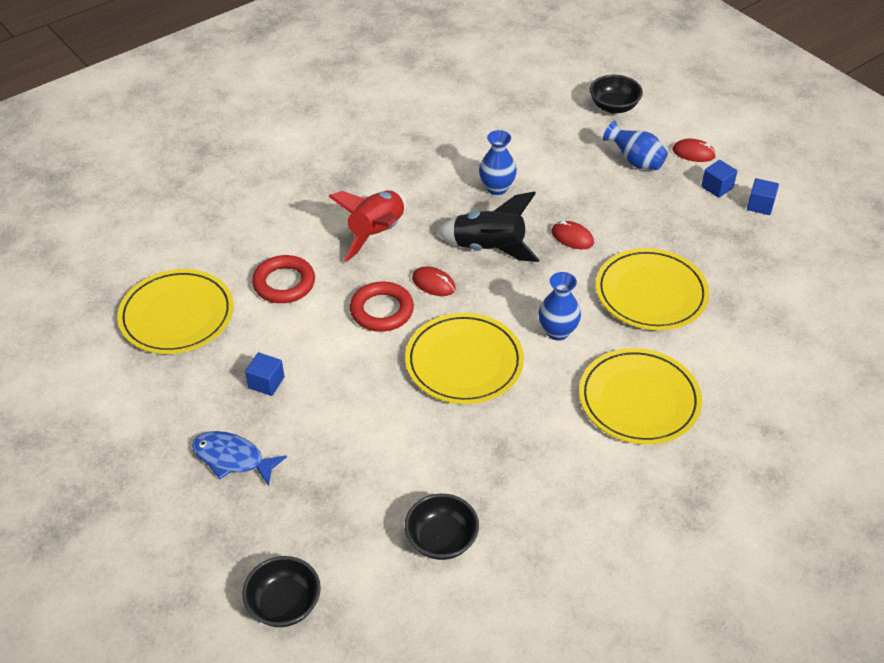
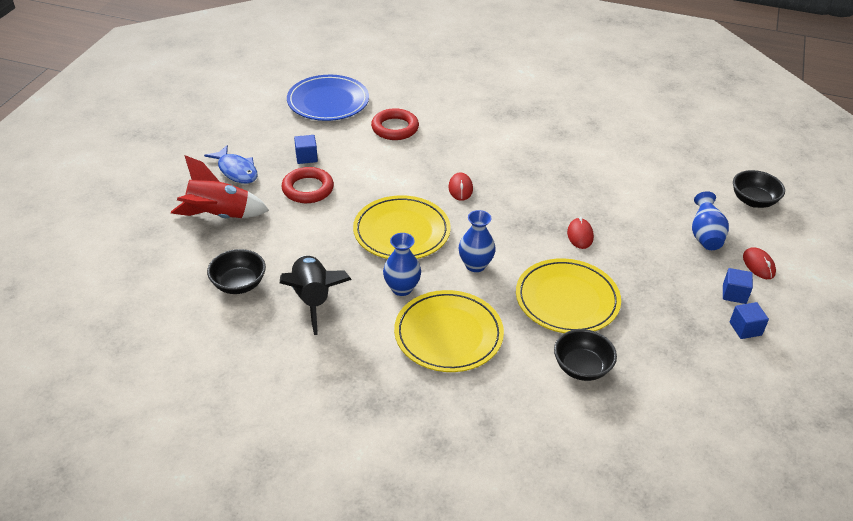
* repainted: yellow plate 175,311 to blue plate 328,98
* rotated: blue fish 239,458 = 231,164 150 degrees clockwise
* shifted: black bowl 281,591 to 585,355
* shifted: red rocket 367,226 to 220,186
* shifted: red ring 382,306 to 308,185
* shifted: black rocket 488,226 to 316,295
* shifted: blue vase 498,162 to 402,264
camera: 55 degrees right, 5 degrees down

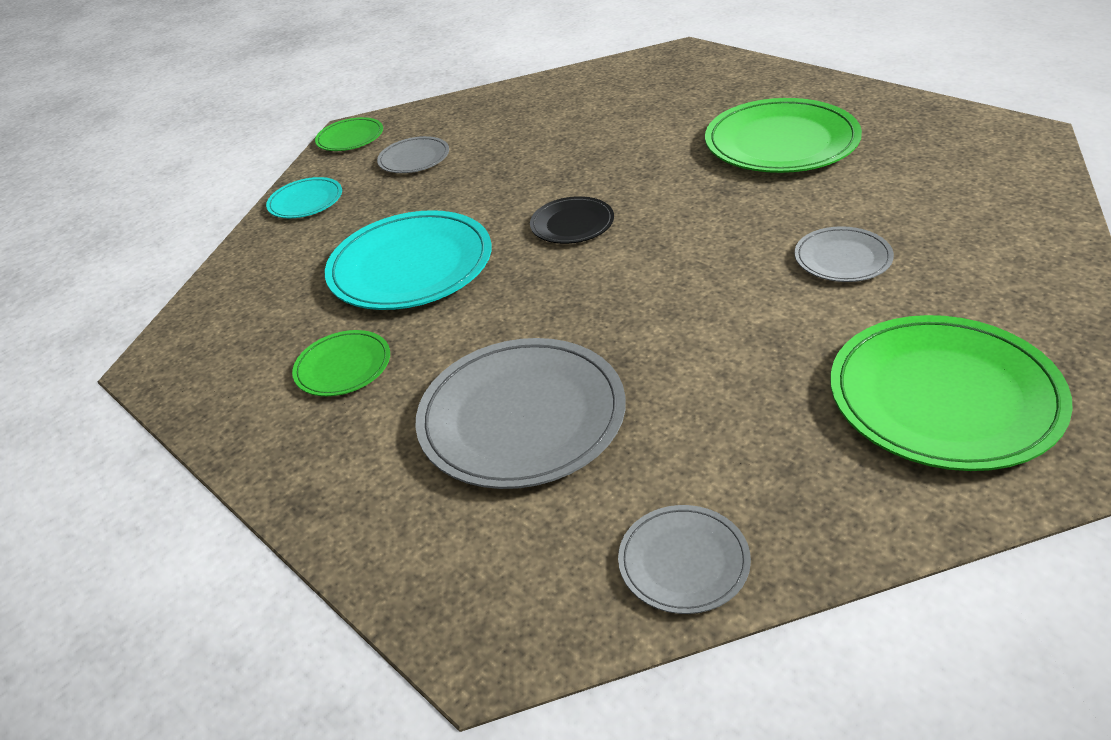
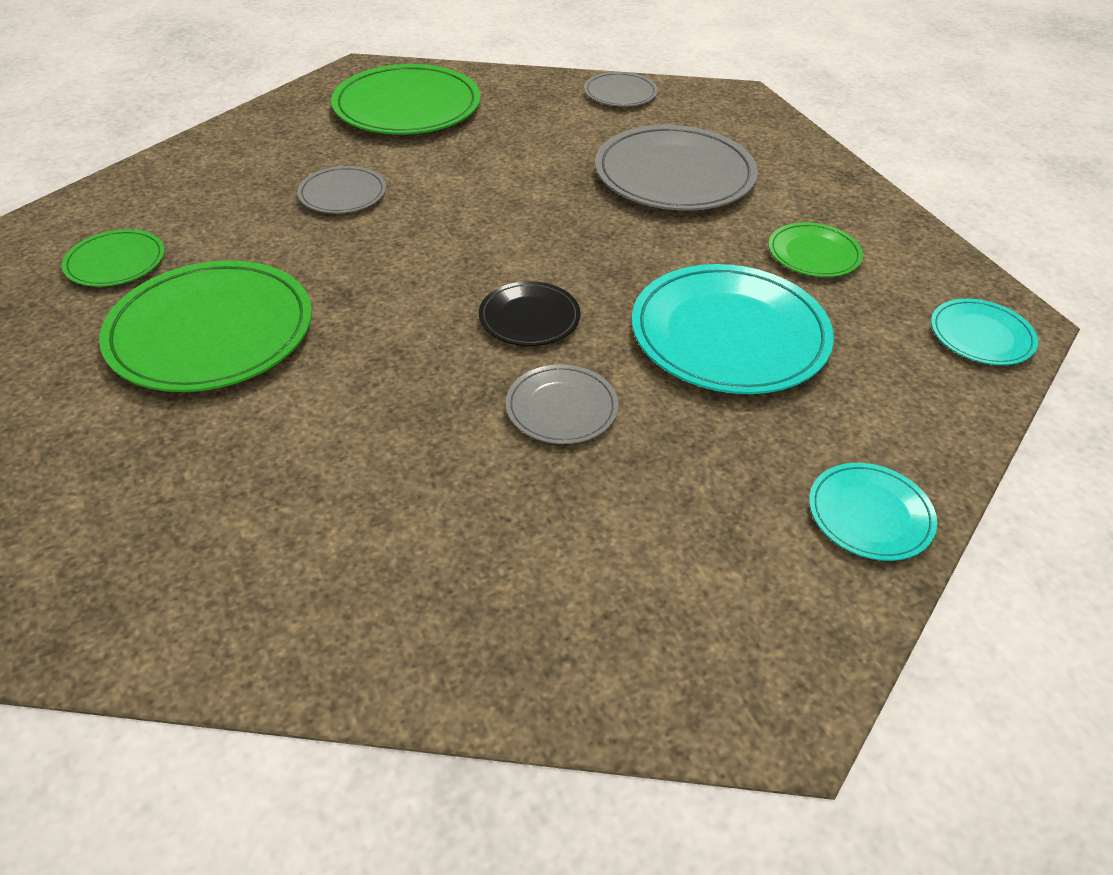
* shifted: green plate 349,134 to 113,258
* shifted: grey plate 413,154 to 562,404
* new: turquoise plate 984,332
camera: 165 degrees left, 5 degrees up

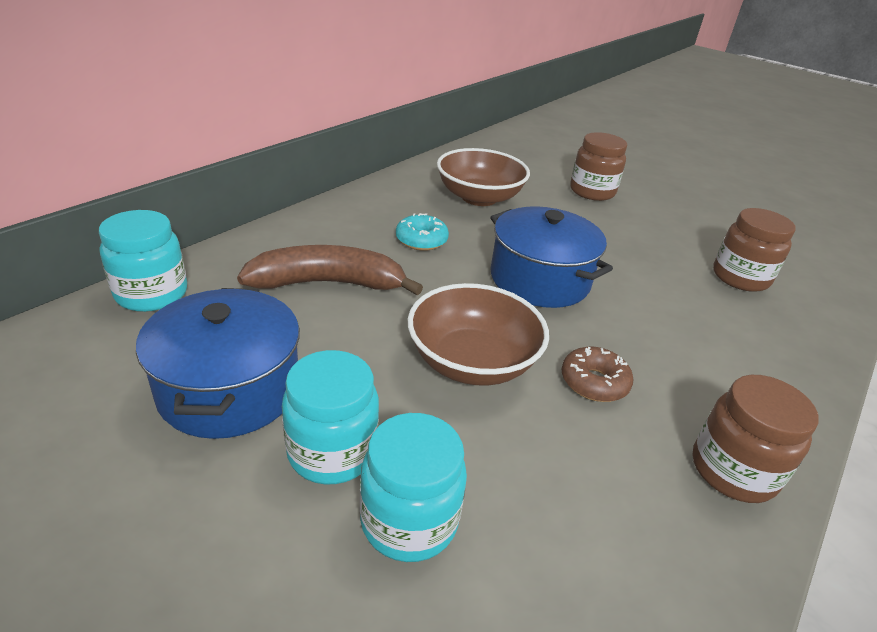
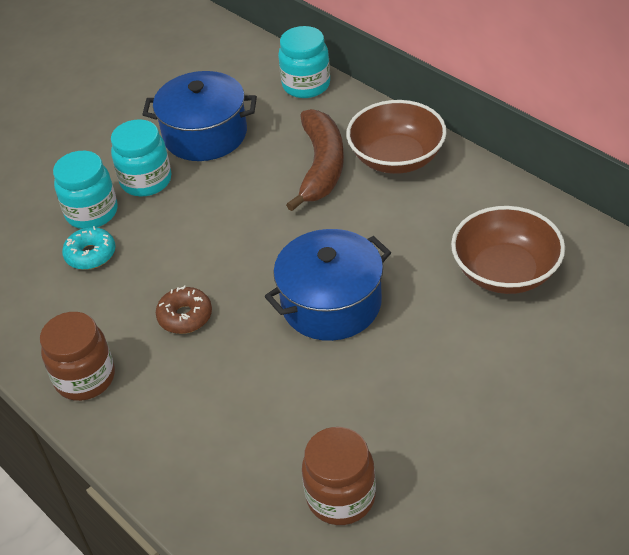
* shifted: turquoise donut 422,232 to 89,248
* shifted: brown bowl 478,334 to 396,137
* gone: brown jar 598,166
camera: 105 degrees right, 10 degrees up

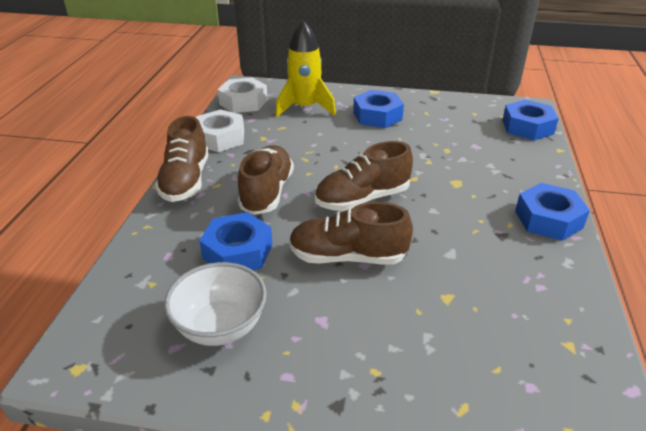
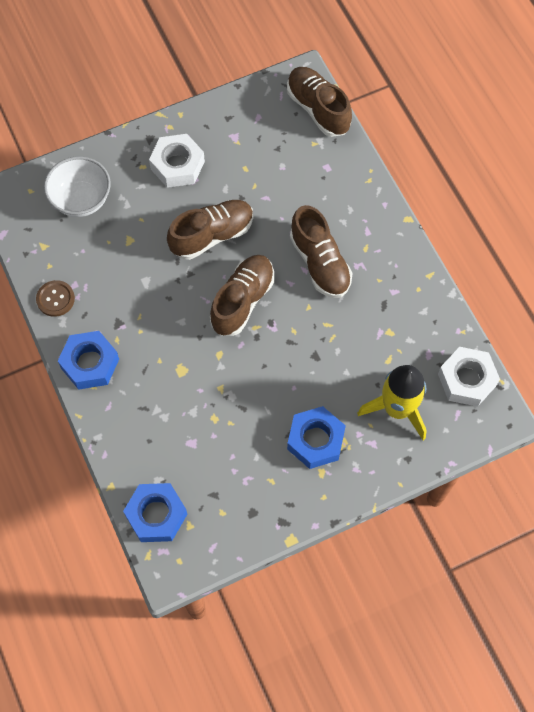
* shifted: brown shoe 182,159 to 319,102
* shifted: white bowl 215,304 to 77,186
* shifted: white nut 220,130 to 177,161
* gone: blue nut 235,241
* new: brown button 55,298
camera: 145 degrees right, 30 degrees up

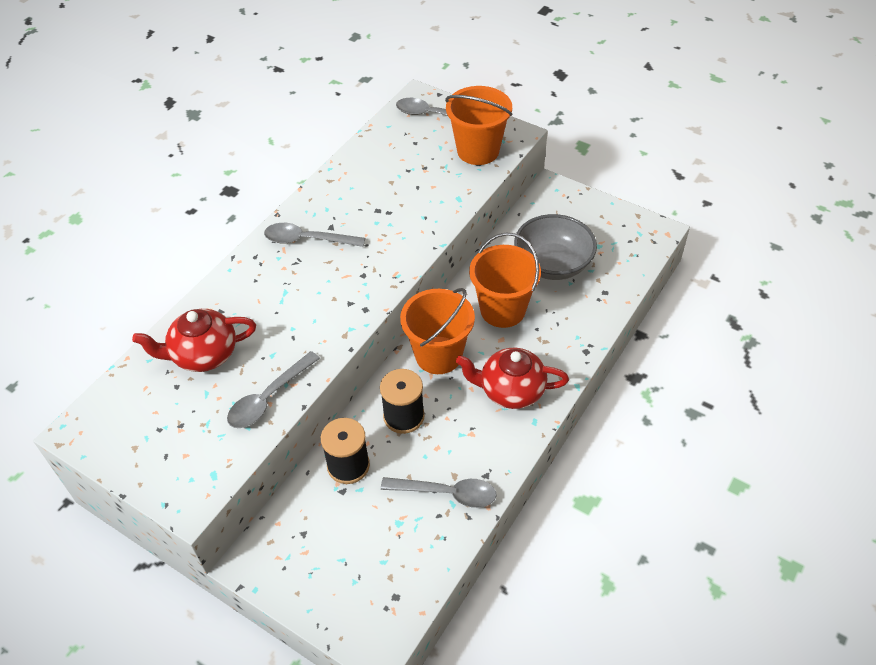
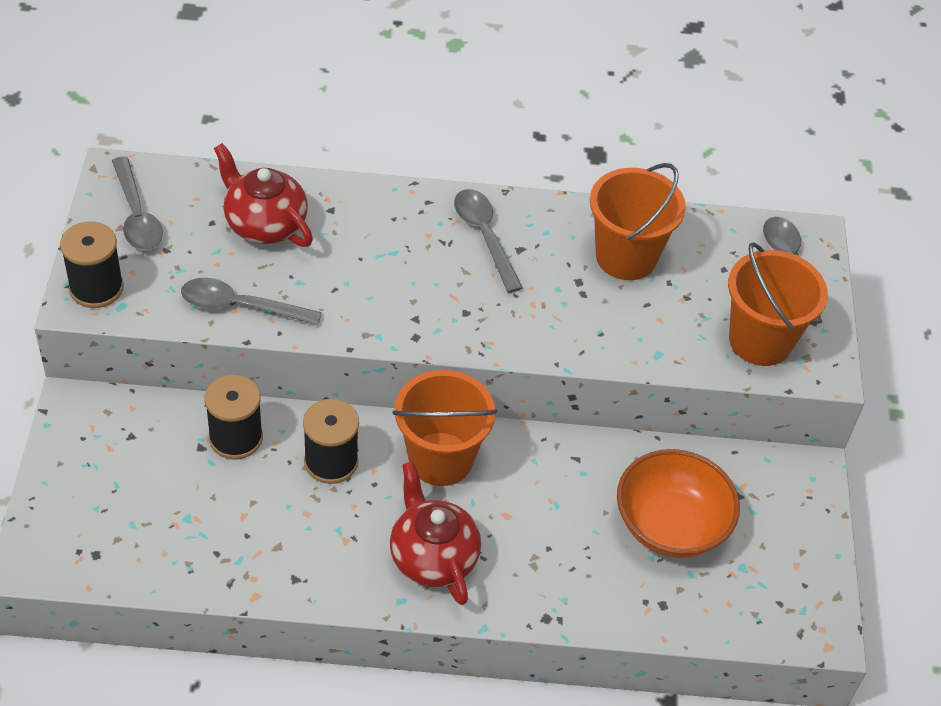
* shifted: grey spoon 439,492 to 137,203
* shifted: orange bucket 505,280 to 638,221
* repainted: grey bowl 555,247 to orange bowl 678,503
* new: black spool 92,264
camera: 55 degrees right, 0 degrees up

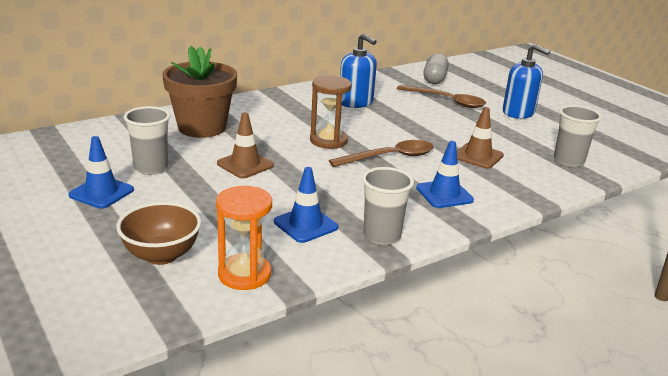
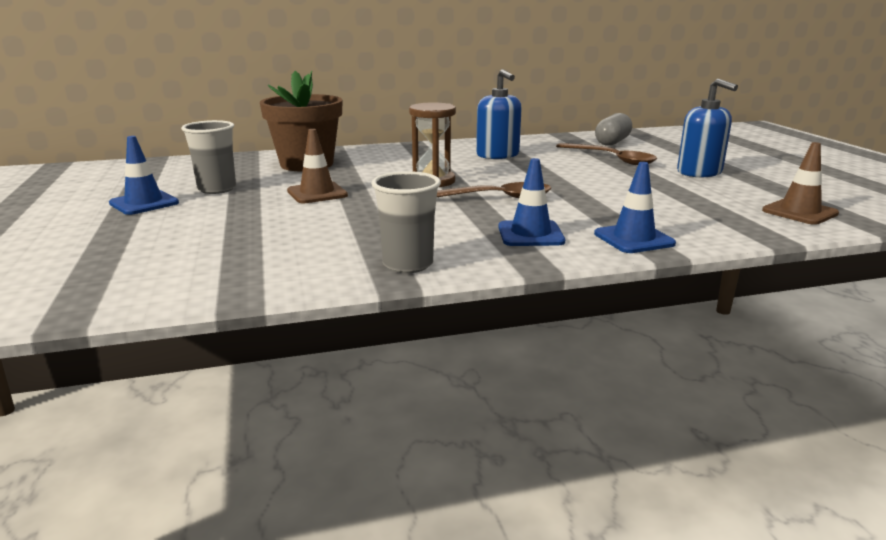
* gone: brown bowl 159,233
* gone: orange hourglass 244,238
* shifted: blue traffic cone 306,205 to 635,207
* shifted: brown traffic cone 480,138 to 800,183
* gone: grey cup 578,136
camera: 20 degrees right, 5 degrees down

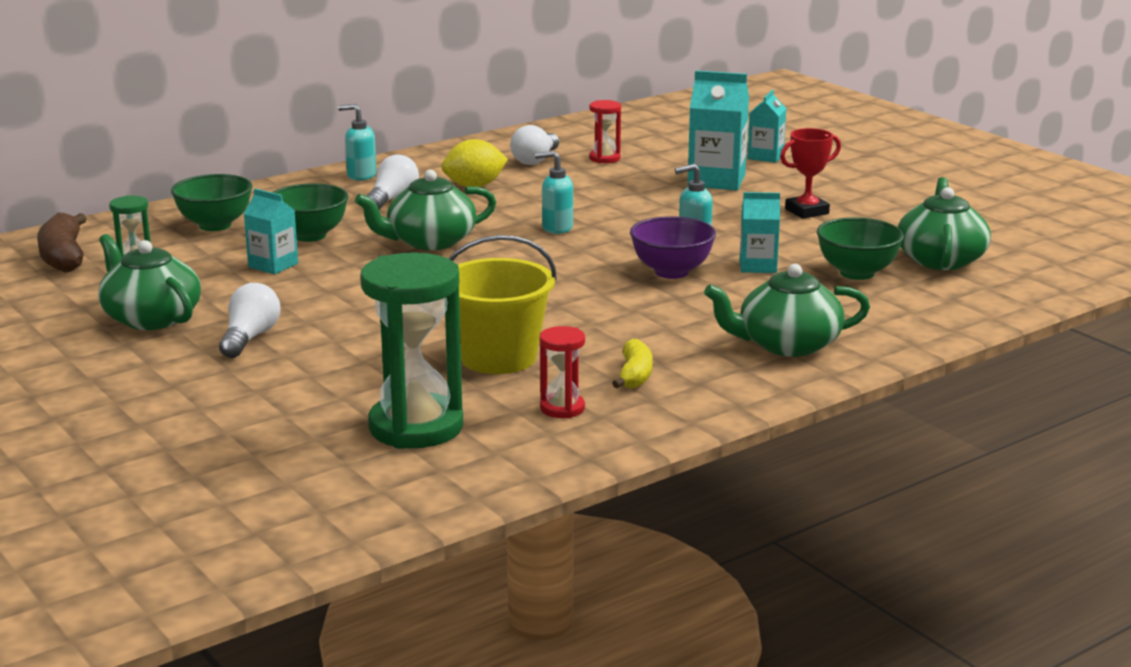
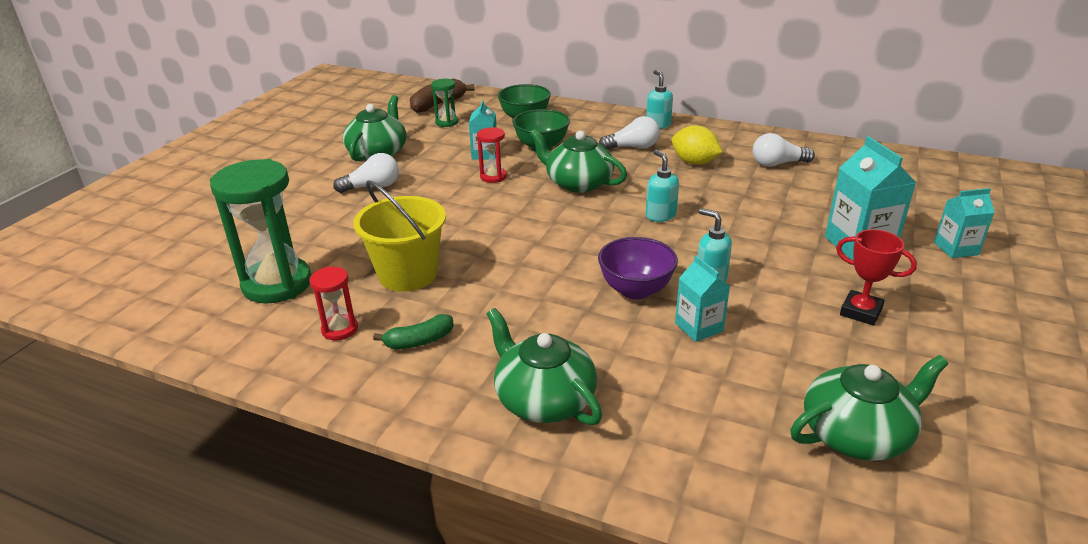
* shifted: red hourglass 605,131 to 492,155
* repainted: yellow banana 632,364 to green banana 413,331
* gone: green bowl 860,248
camera: 60 degrees right, 10 degrees up

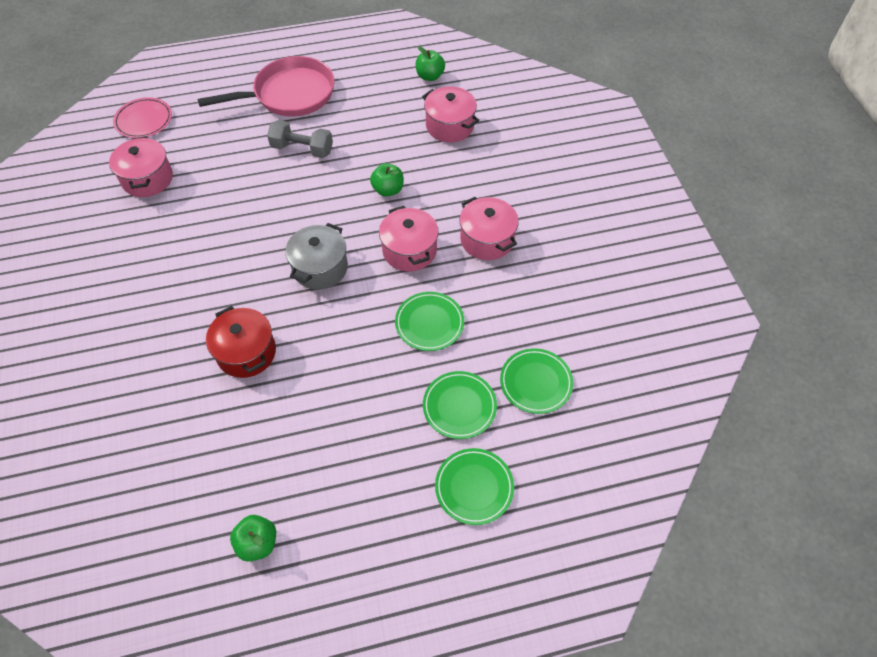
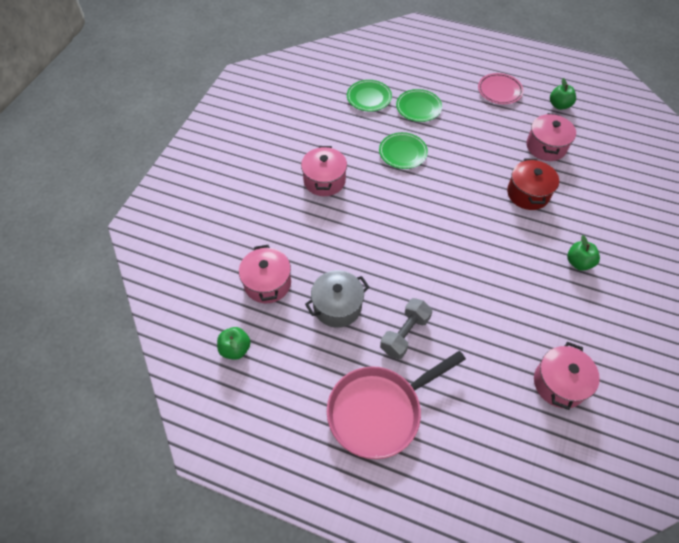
* shifted: pink plate 142,117 to 501,88
* rotated: pink pan 266,86 = 396,405 45 degrees counterclockwise
* rotated: grey dumbbell 300,139 = 406,328 75 degrees clockwise
* shifted: grey pot 316,256 to 337,299
* shifted: green apple 386,180 to 583,253
* shifted: pink pot 409,239 to 551,137
* gone: green plate 474,486
camera: 145 degrees left, 0 degrees up

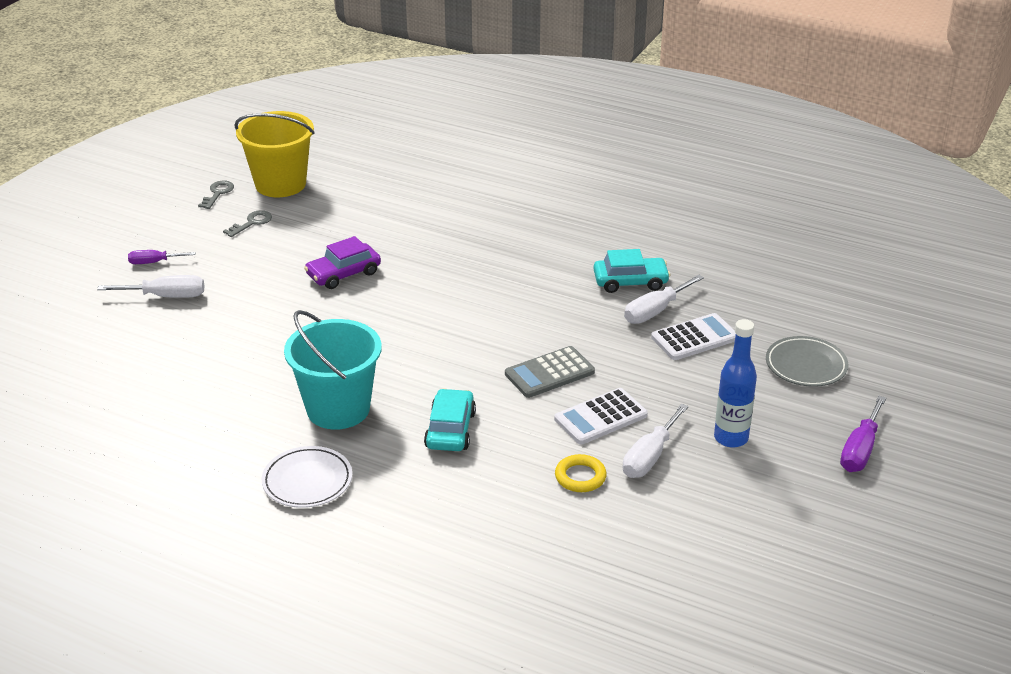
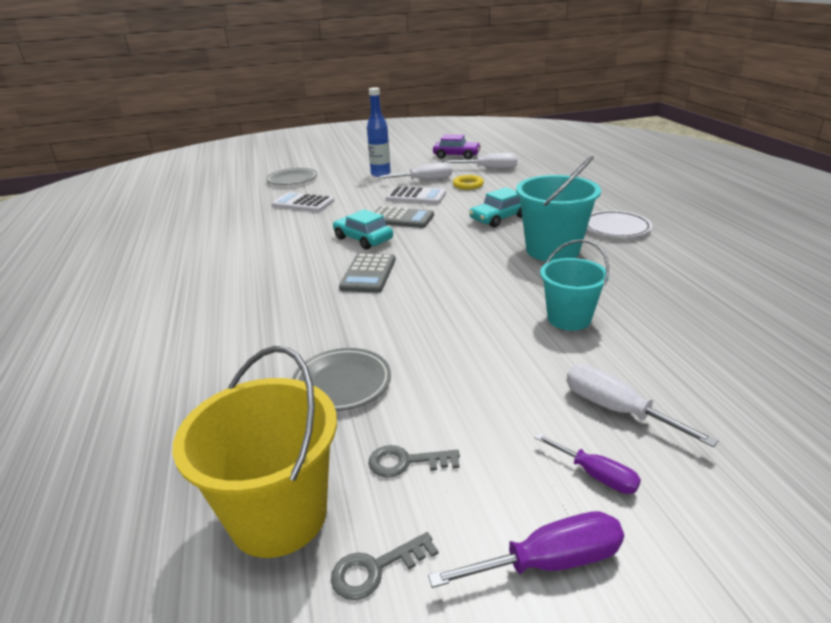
* shifted: purple car 342,262 to 457,146
* shifted: turquoise car 631,271 to 363,229
* shifted: white screwdriver 664,299 to 482,161
* shifted: purple screwdriver 863,434 to 526,549
* new: grey plate 341,379
* new: grey calculator 367,273
* new: turquoise bucket 574,285
camera: 130 degrees left, 5 degrees down

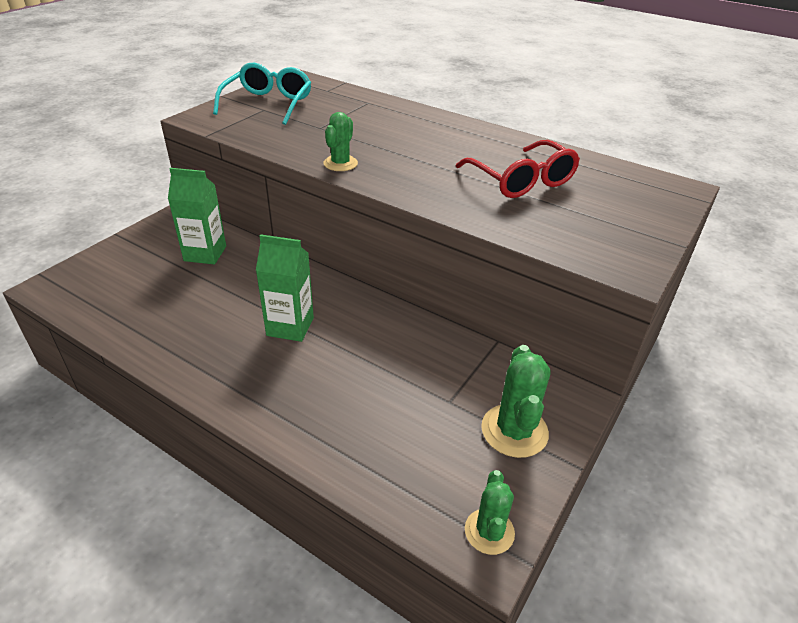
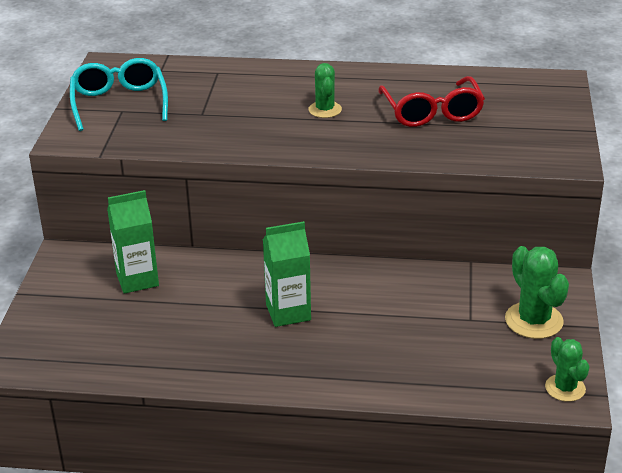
* shifted: green cactus 340,141 to 325,90
* rotated: red glasses 518,169 = 432,101 45 degrees clockwise
camera: 25 degrees left, 5 degrees down

